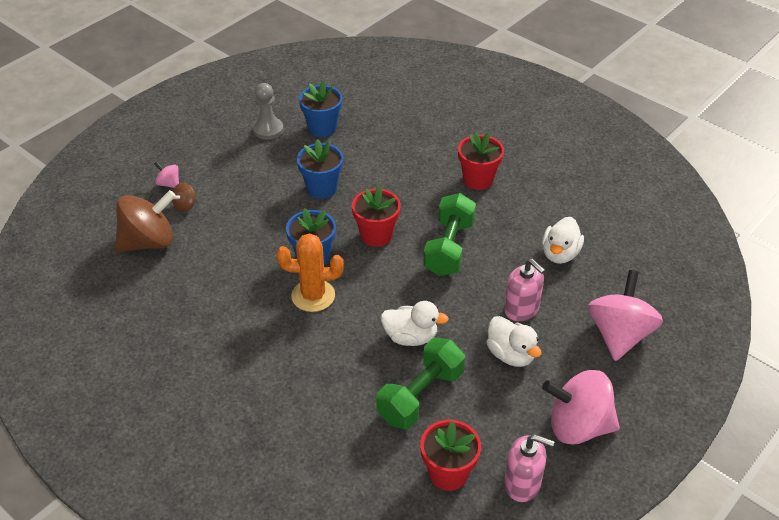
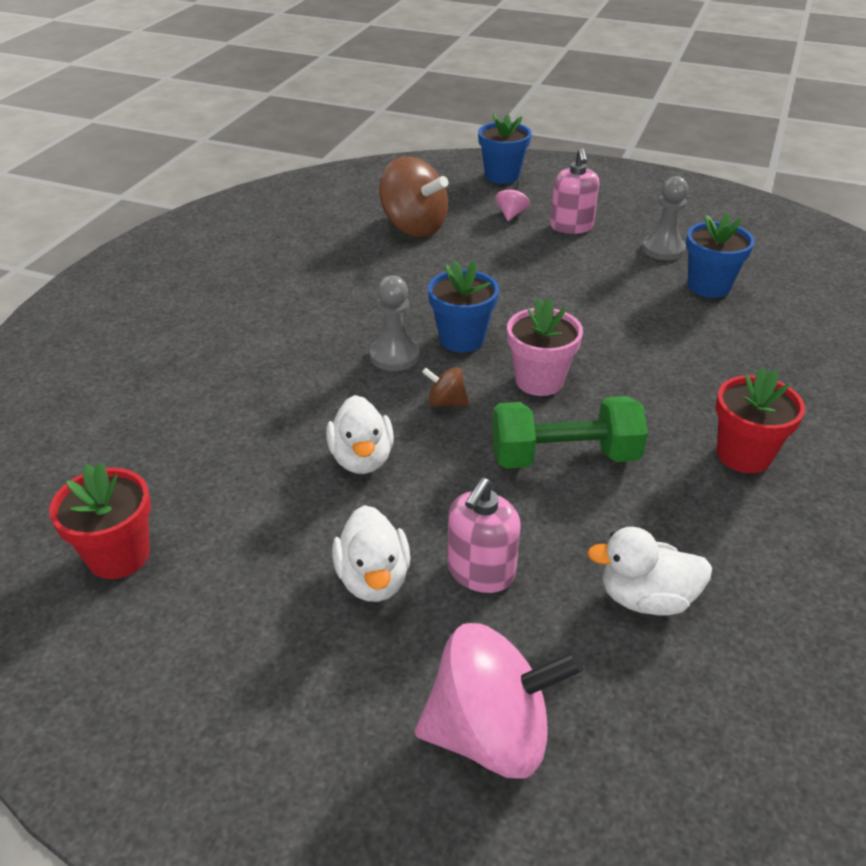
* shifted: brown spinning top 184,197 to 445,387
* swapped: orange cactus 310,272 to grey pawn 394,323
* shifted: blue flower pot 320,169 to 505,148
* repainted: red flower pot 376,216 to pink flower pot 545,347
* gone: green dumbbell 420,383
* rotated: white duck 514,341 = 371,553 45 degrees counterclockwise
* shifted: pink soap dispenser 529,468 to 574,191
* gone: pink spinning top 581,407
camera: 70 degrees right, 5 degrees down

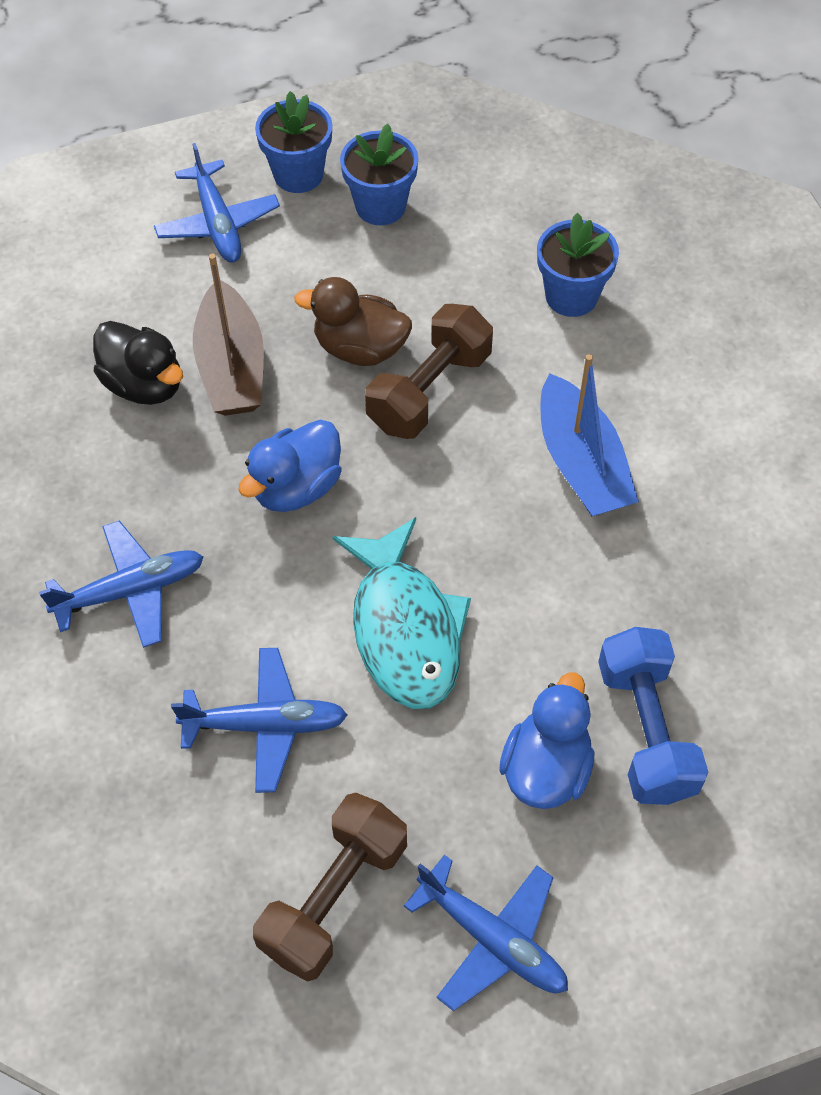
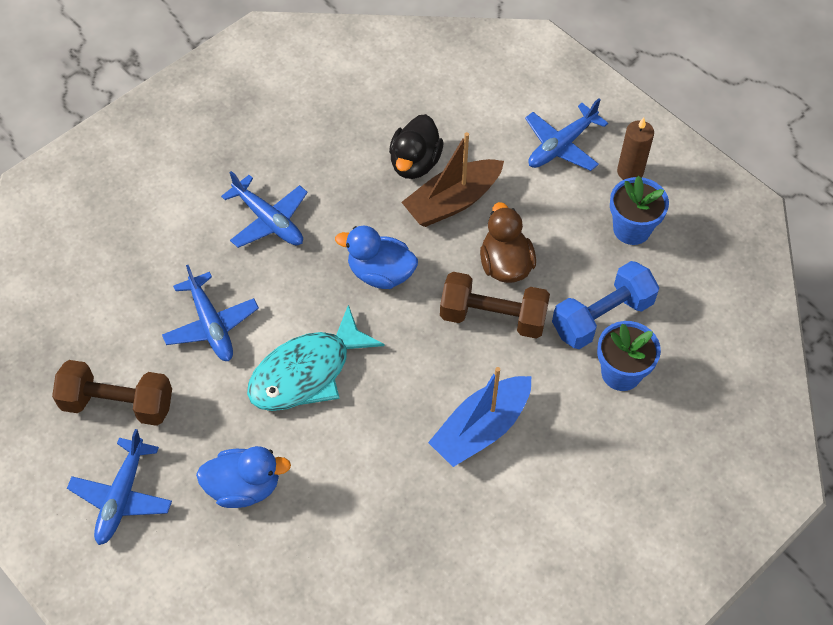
* swapped: blue flower pot 293,142 to brown candle 635,149
* shifted: blue dumbbell 653,716 to 605,305
camera: 65 degrees right, 0 degrees up

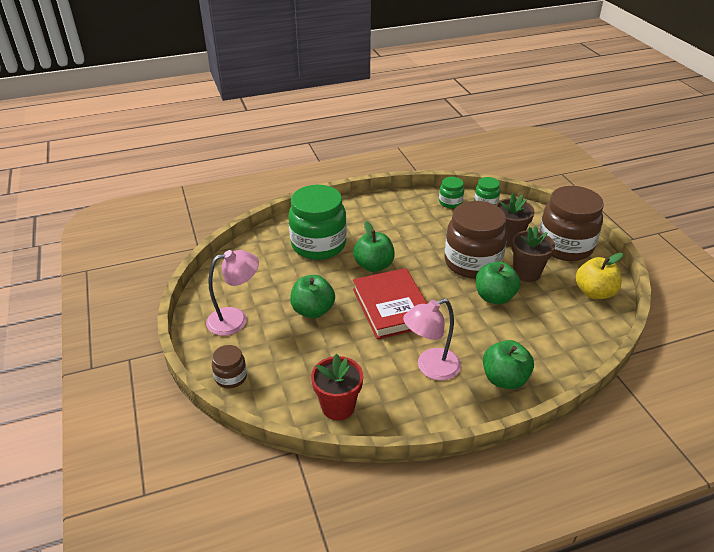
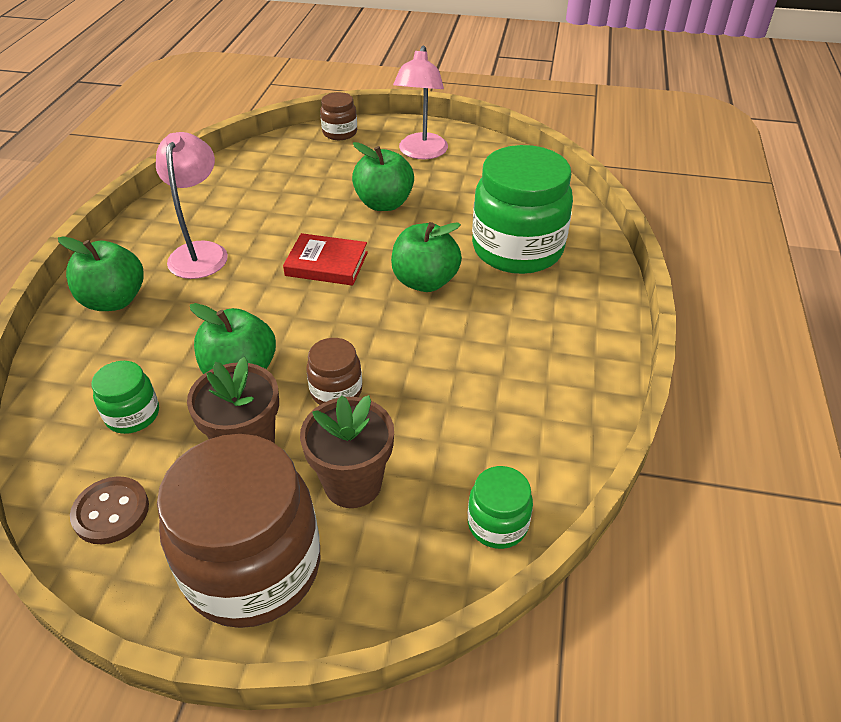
* gone: red flower pot 337,387
* scaled: red book 390,303 = 325,259 x0.61
* shifted: green jar 451,192 to 125,397
* scaled: brown jar 475,240 = 334,371 x0.47
* swapped: yellow apple 599,276 to brown button 109,510
camera: 120 degrees right, 5 degrees up

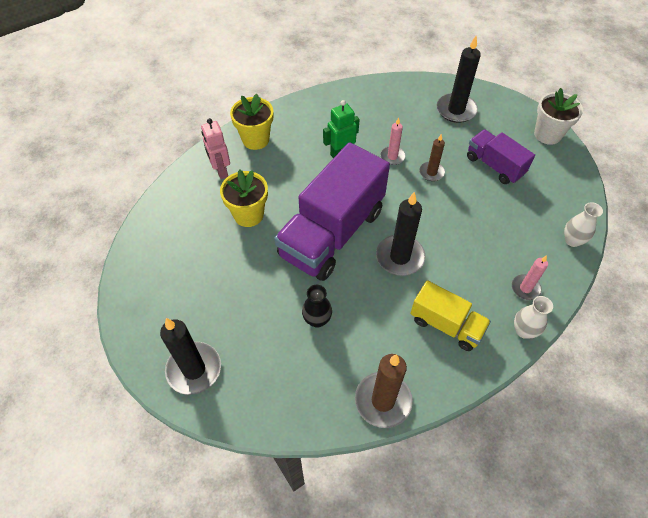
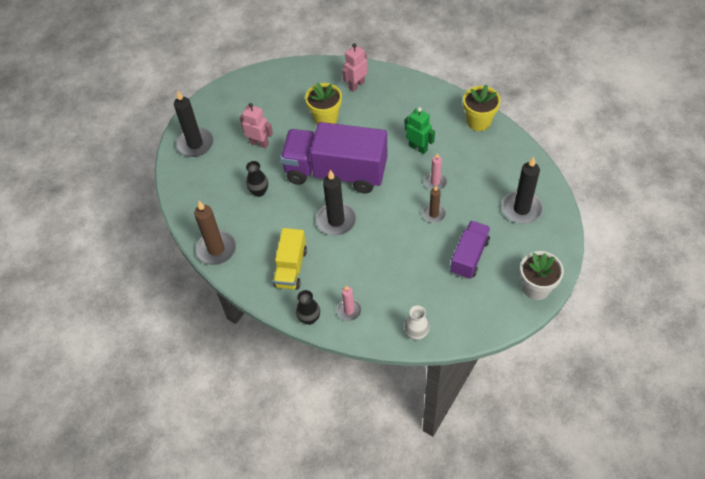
* shifted: yellow flower pot 251,122 to 482,107
* repainted: white vase 533,317 to black vase 308,307
* new: pink robot 256,125
camera: 70 degrees right, 0 degrees up

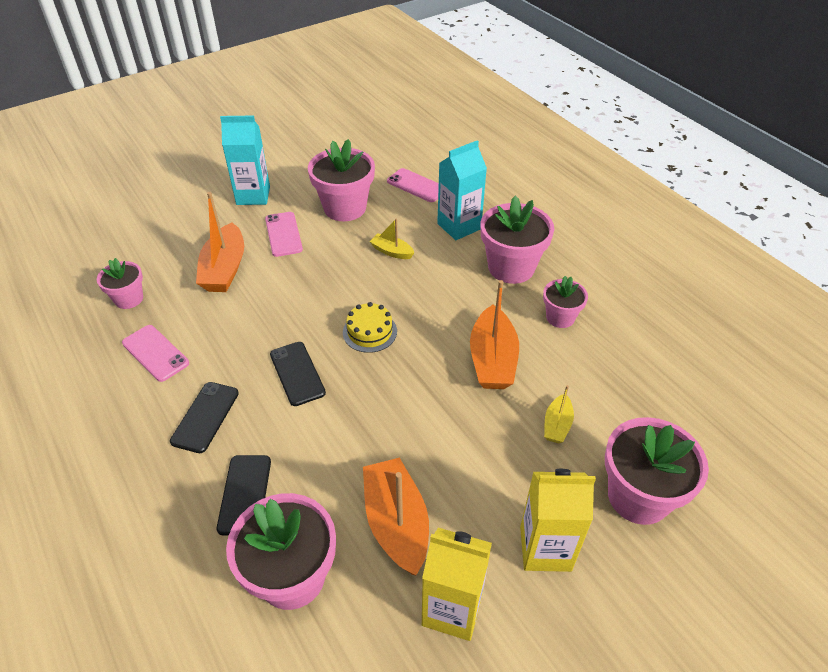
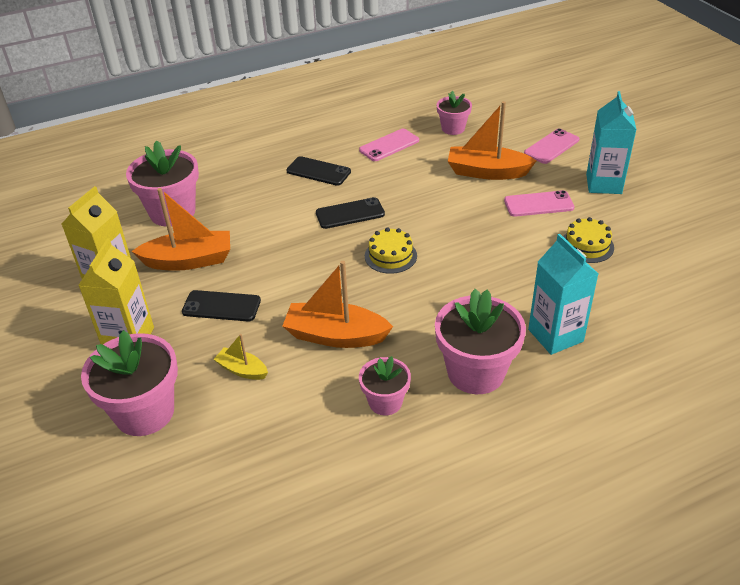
* shifted: black phone 244,495 to 221,305
* swapped: pink flower pot 341,180 to yellow cake 588,240
* gone: yellow boat 392,238
* shifted: pink phone 413,185 to 551,146
camera: 100 degrees right, 5 degrees down

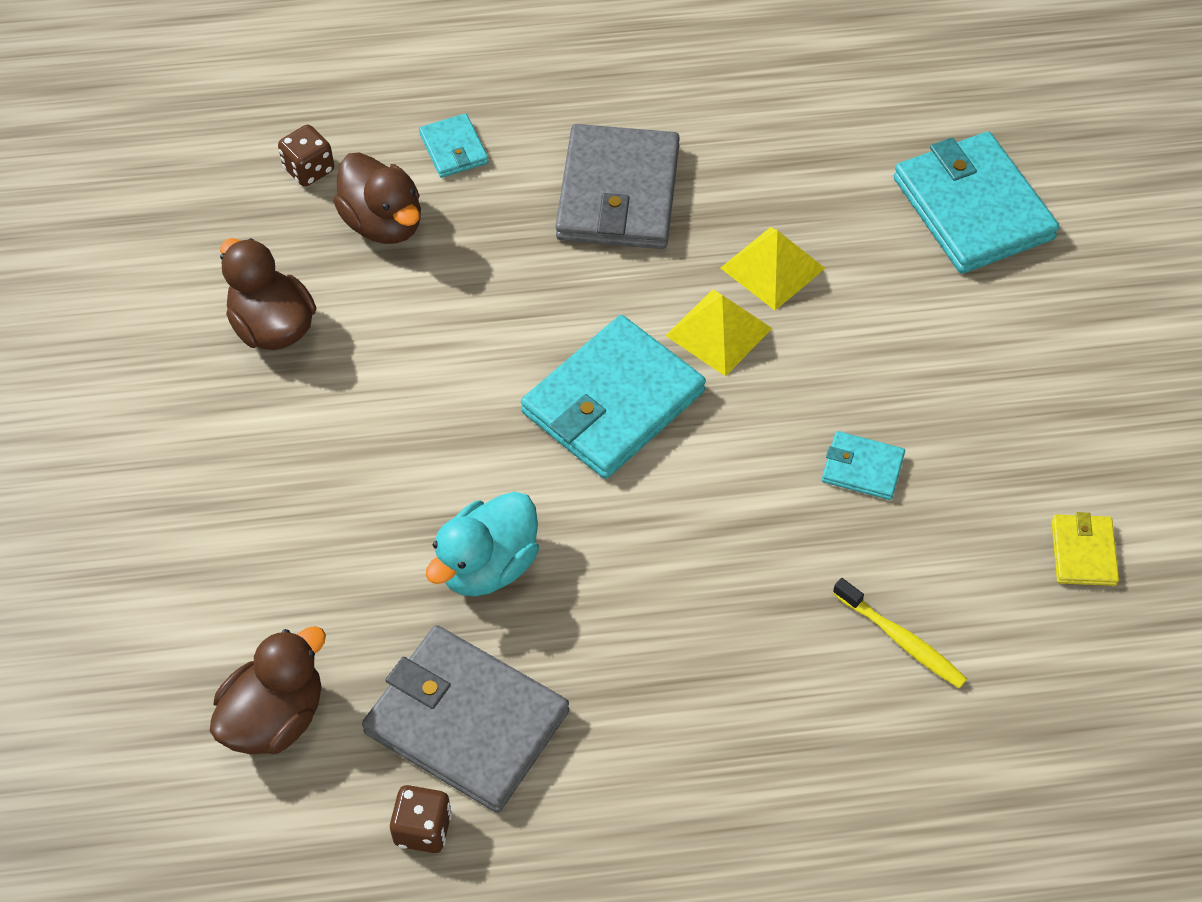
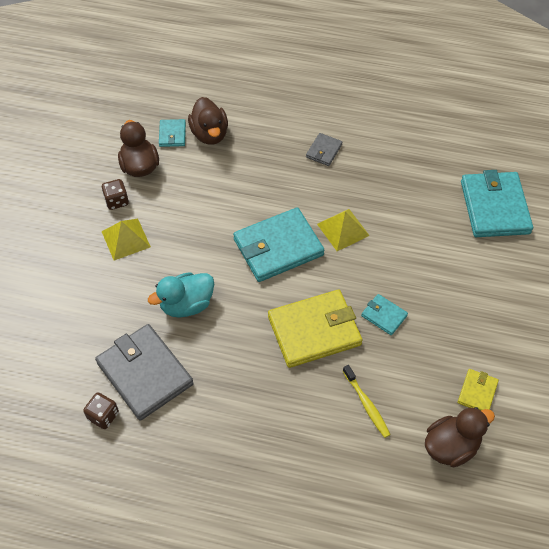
* shifted: brown duck 268,690 to 460,437
* shifted: brown dice 306,156 to 115,194
* shifted: turquoise wallet 453,145 to 172,133
* scaled: grey wallet 617,186 = 324,149 x0.48
* shifted: yellow pyramid 773,268 to 126,240
* new: yellow wallet 315,329
camera: 20 degrees right, 0 degrees up

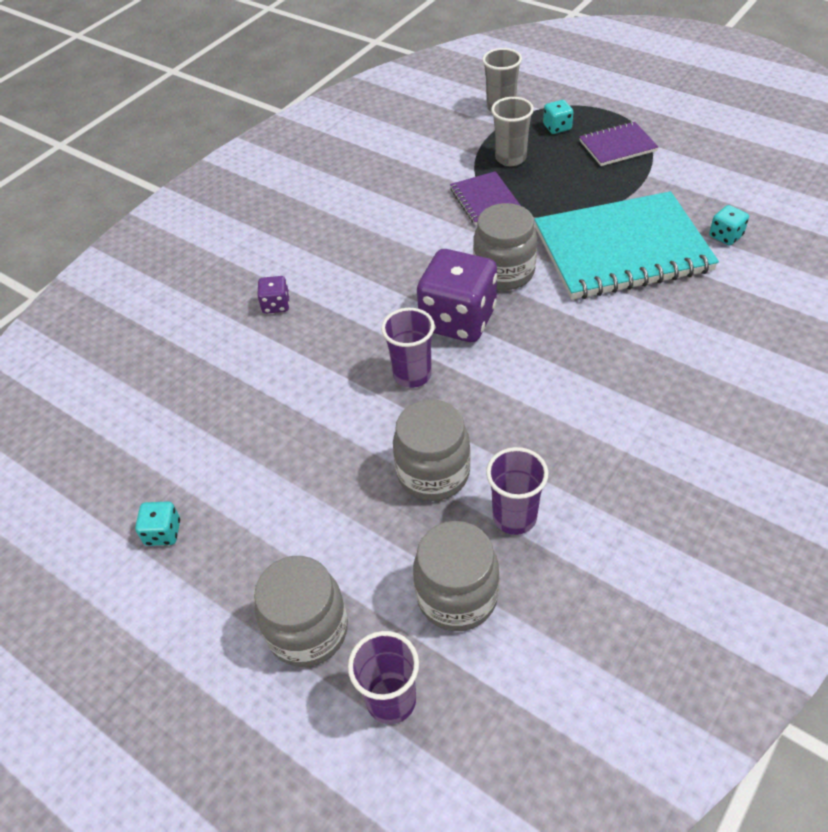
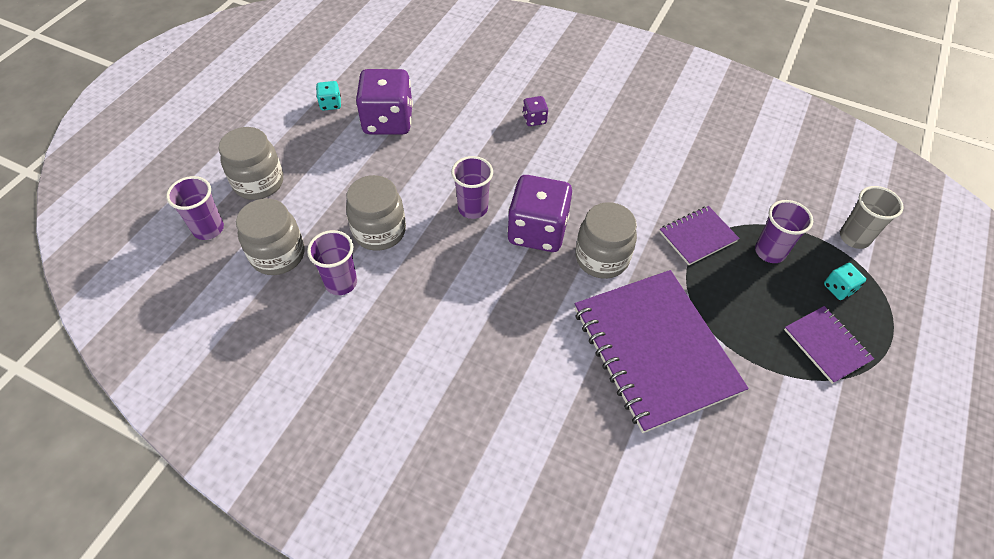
* repainted: grey cup 512,131 to purple cup 784,231
* repainted: turquoise notebook 626,245 to purple notebook 662,351
* gone: turquoise dice 729,225
* new: purple dice 384,102
camera: 75 degrees right, 5 degrees up

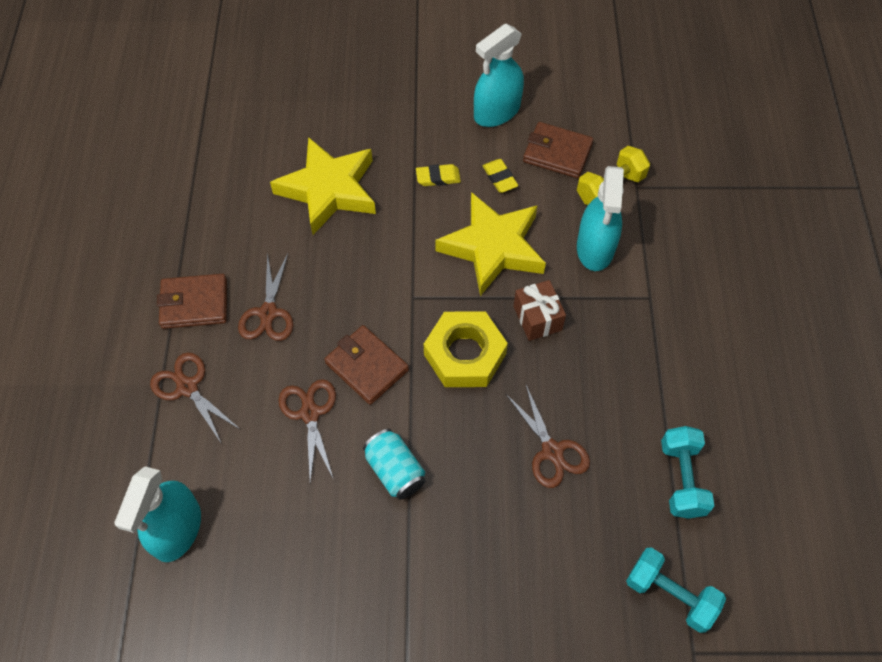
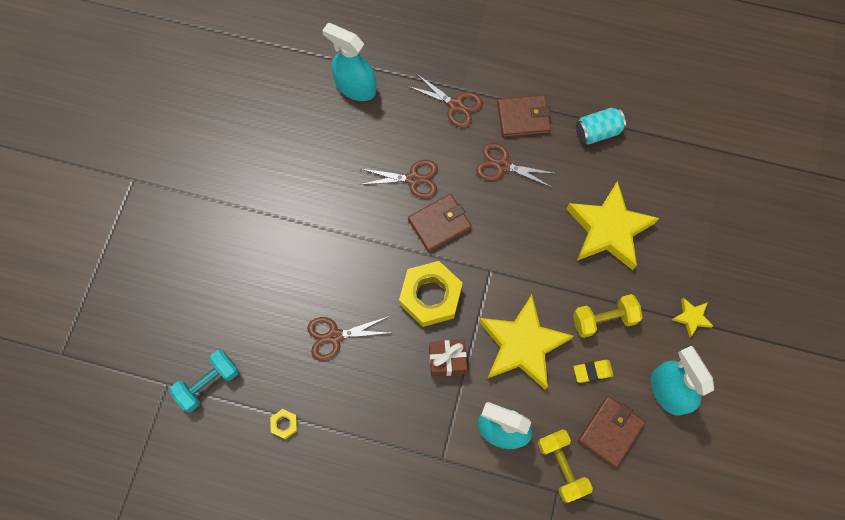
* rotated: brown scissors 195,398 = 445,101 60 degrees clockwise
* rotated: brown wallet 192,301 = 524,116 75 degrees clockwise
* shifted: turquoise can 394,464 to 601,126
* swapped: yellow eraser 438,175 to yellow dumbbell 607,316
* swapped: turquoise dumbbell 687,472 to yellow nut 284,424
* new: yellow star 692,318
camera: 105 degrees right, 10 degrees up

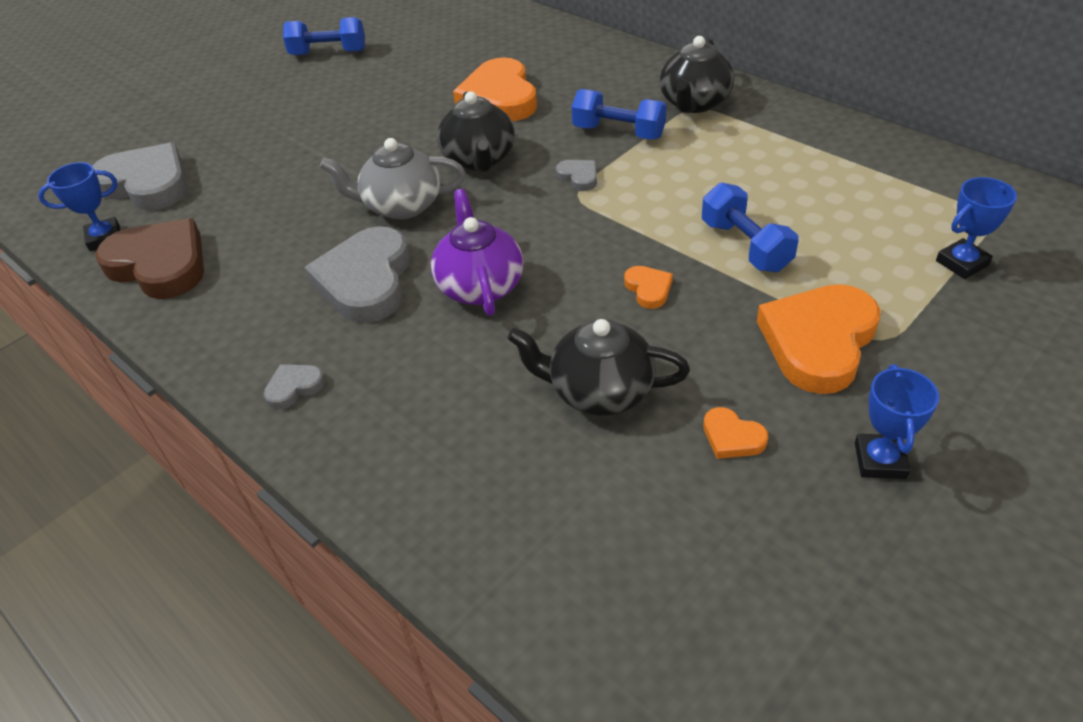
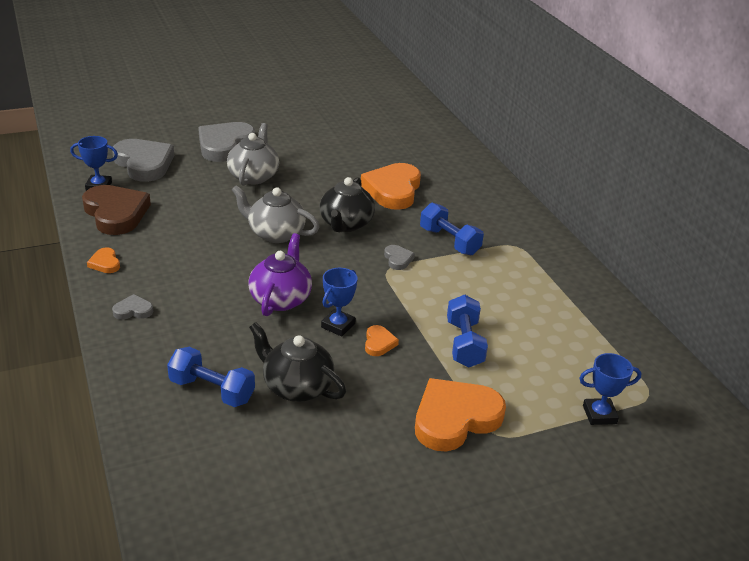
* shifted: blue dumbbell 324,36 to 211,377
* shifted: grey heart 357,274 to 226,142
* gone: black teapot 696,74
* shifted: orange heart 735,433 to 103,260
* shifted: blue trophy 897,421 to 339,302
* new: grey teapot 253,154
camera: 20 degrees right, 10 degrees down

